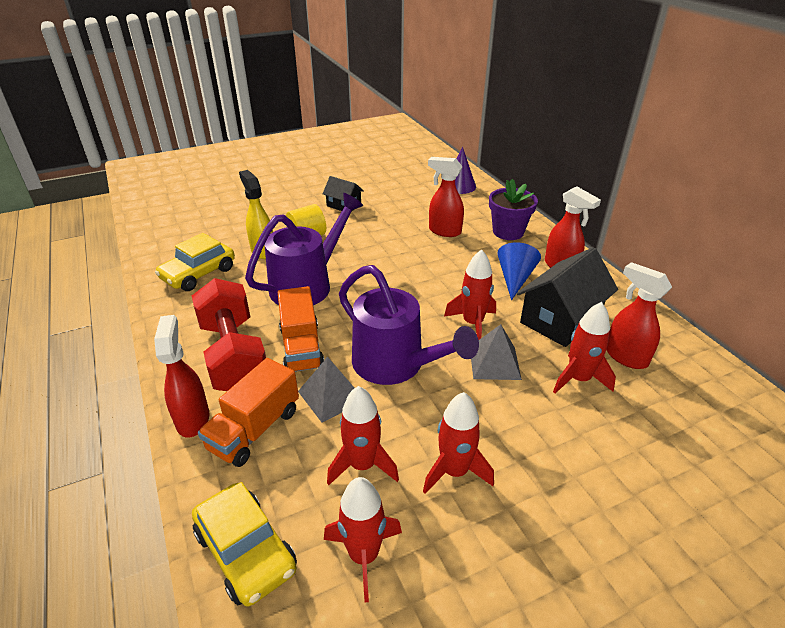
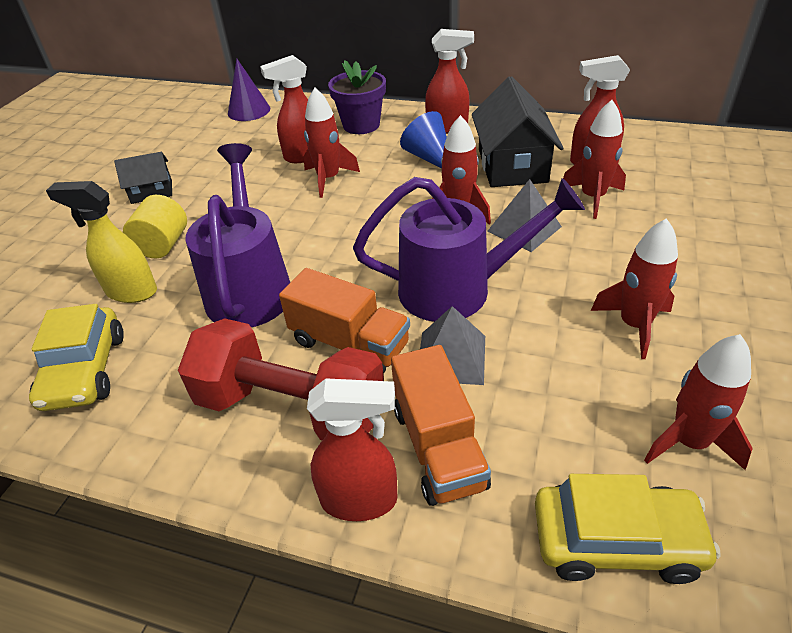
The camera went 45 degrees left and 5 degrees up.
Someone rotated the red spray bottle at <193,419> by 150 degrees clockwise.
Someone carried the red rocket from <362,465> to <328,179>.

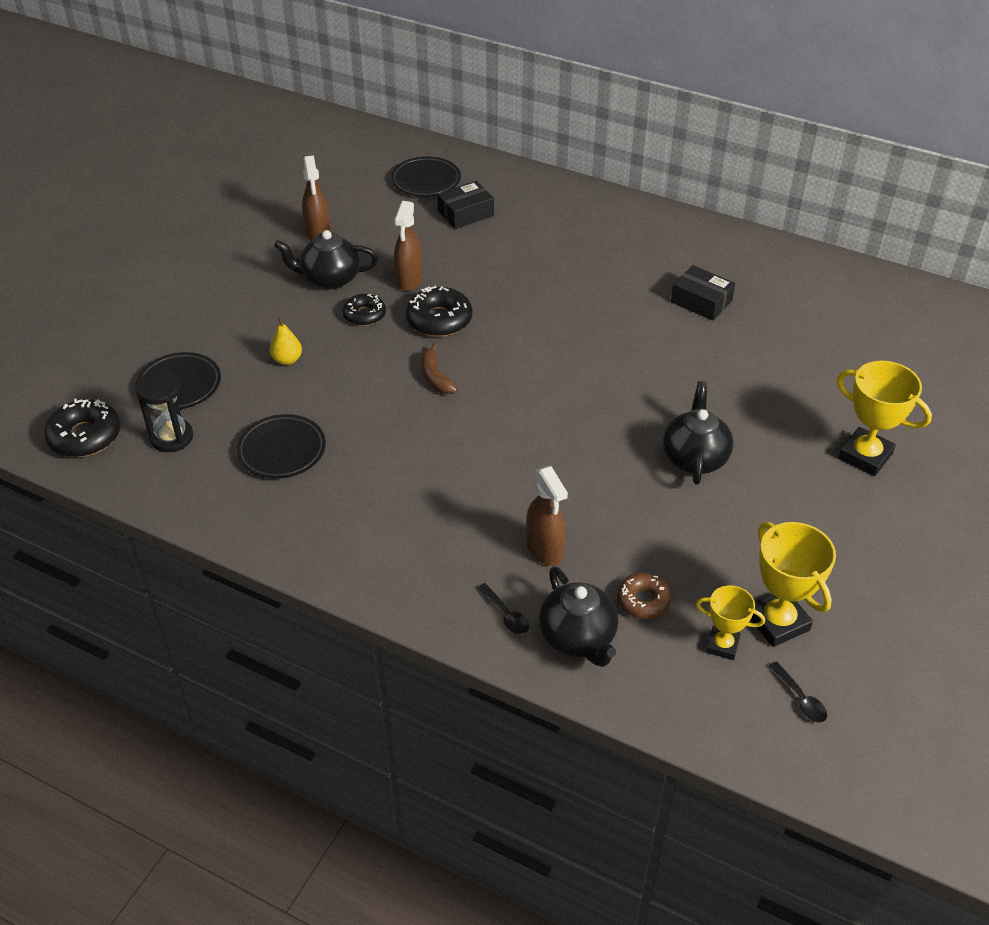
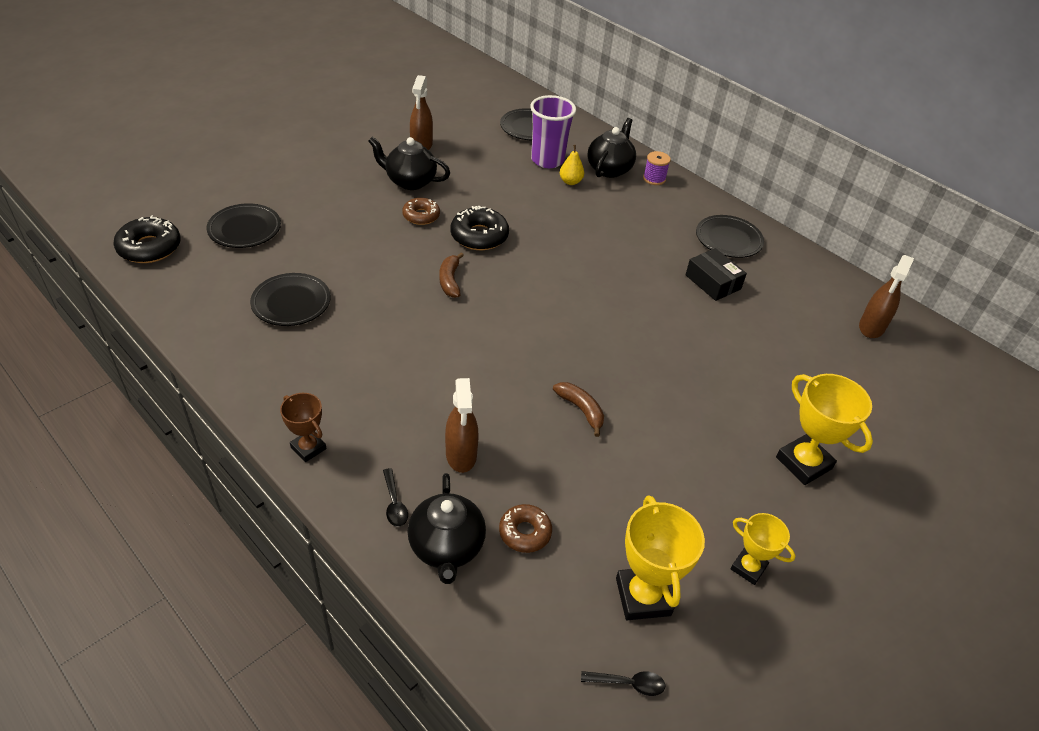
The camera went 15 degrees right and 0 degrees up.
Someone swapped the black box at <465,213> for the purple cup at <547,160>.
Someone carried the brown spray bottle from <409,280> to <871,327>.
Someone repainted the black donut at <364,315>, which became the brown donut at <421,216>.
Someone carried the yellow pear from <287,360> to <570,182>.
Someone took away the black hourglass at <172,437>.
Someone carried the black teapot from <695,458> to <609,169>.
Someone carried the yellow trophy from <722,645> to <748,568>.
Someone rotated the black spoon at <800,699> by 75 degrees counterclockwise.
Someone put down the purple spool at <654,179>.
Someone put down the black plate at <728,240>.
Someone put down the brown banana at <581,410>.
Someone put down the brown trophy at <308,448>.

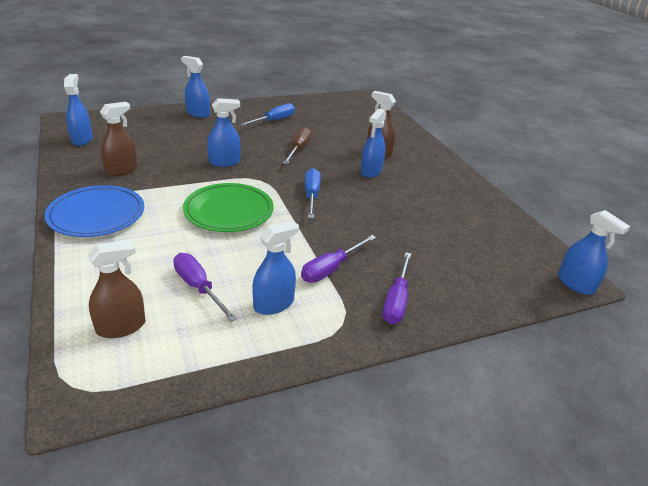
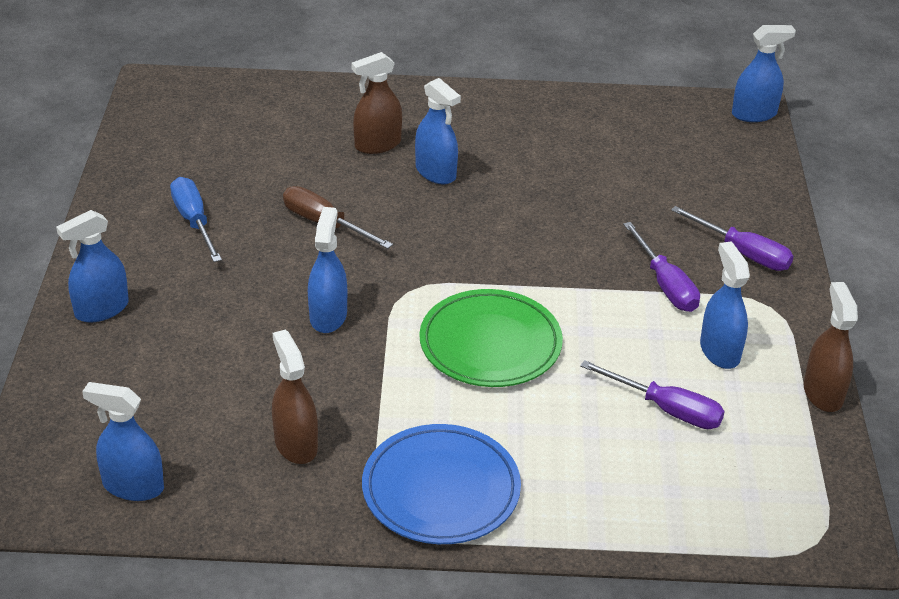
The camera went 65 degrees left and 5 degrees up.
Someone took away the blue screwdriver at <311,195>.
Someone carried the brown spray bottle from <121,327> to <822,393>.
Someone rotated the purple screwdriver at <198,287> by 135 degrees counterclockwise.

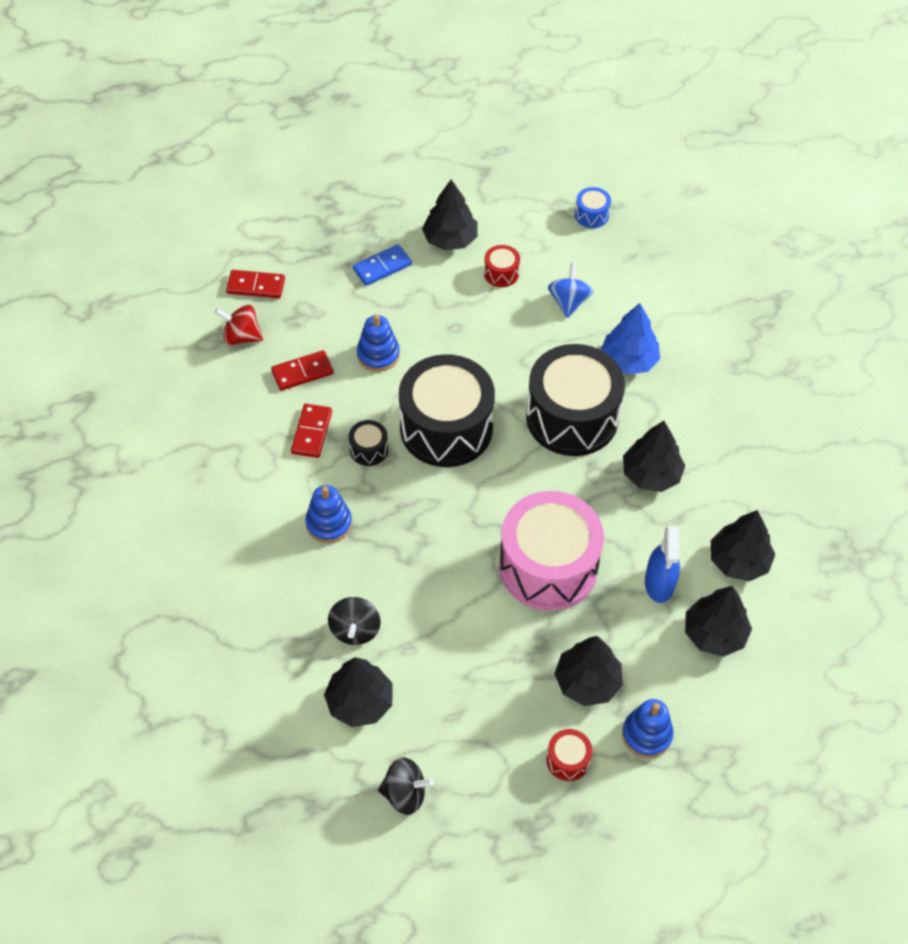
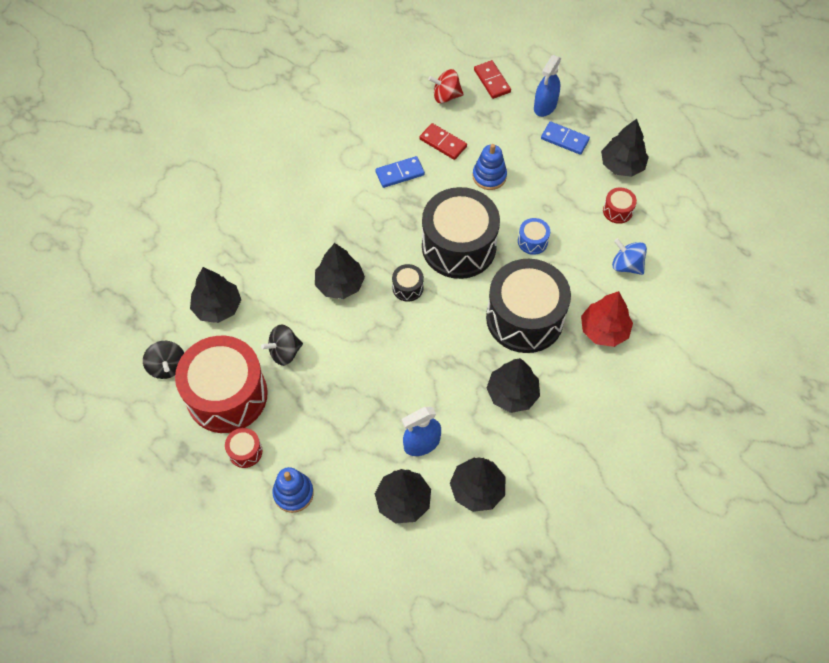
The camera went 60 degrees right and 5 degrees up.
Someone carried the blue drum from <591,215> to <532,241>.
Someone rotated the blue spinning top at <568,302> by 120 degrees counterclockwise.
Someone repainted the blue tree at <629,360>, which became the red tree at <604,330>.
Someone rotated the red spinning top at <241,337> by 75 degrees counterclockwise.
Someone repainted the red domino at <311,432>, which became the blue domino at <400,173>.
Someone carried the black drum from <369,449> to <407,288>.
Someone took away the blue stacking toy at <329,523>.
Someone took away the pink drum at <548,566>.
Someone carried the black spinning top from <355,630> to <284,352>.
Someone carried the black tree from <587,681> to <340,284>.
Someone put down the blue spray bottle at <545,106>.
Someone put down the red drum at <227,395>.

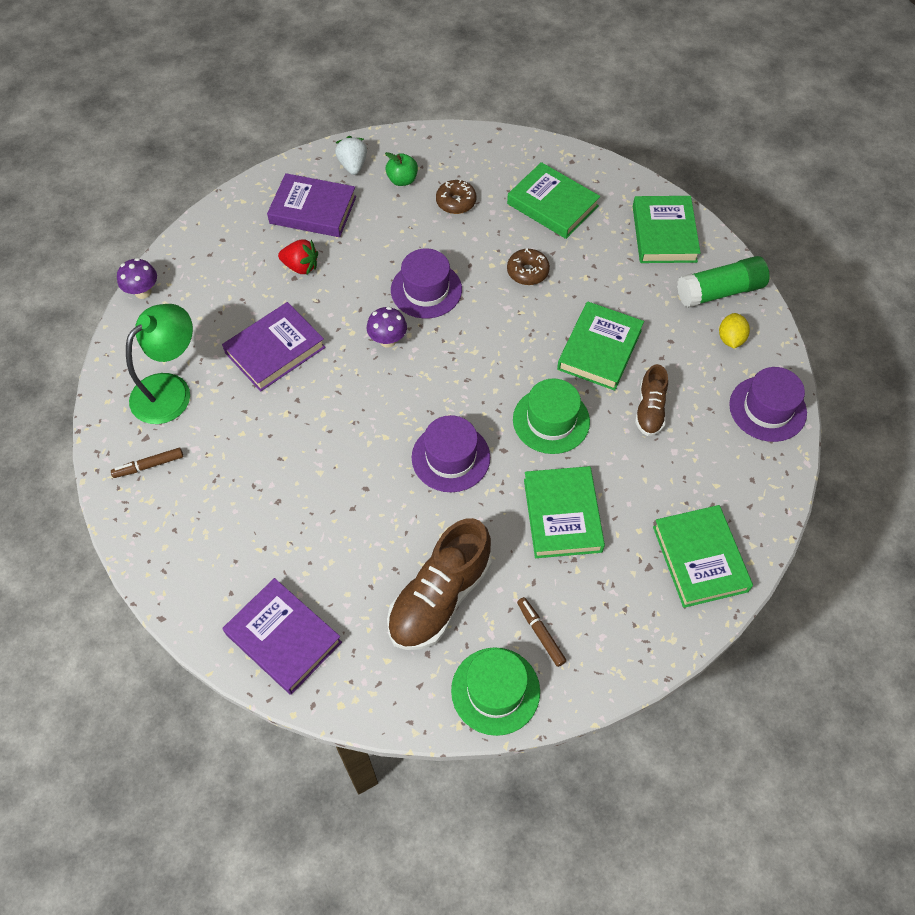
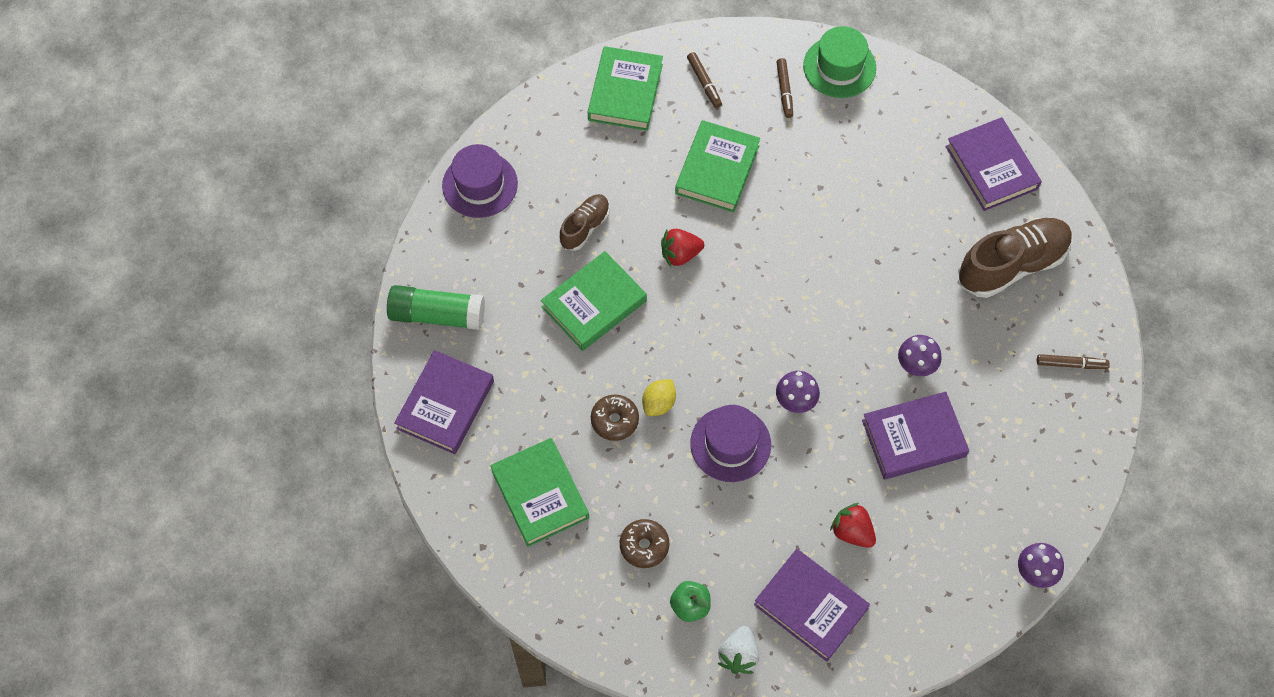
The camera went 155 degrees left and 5 degrees up.
Someone repainted the green book at <664,234>, which became the purple book at <445,405>.
Someone took away the green lamp at <170,390>.
Someone carried the yellow lemon from <730,339> to <659,403>.
Someone swapped the green hat at <551,420> for the red strawberry at <680,254>.
Someone took away the purple hat at <450,457>.
Someone carried the brown shoe from <440,597> to <1011,265>.
Someone put down the brown marker at <704,83>.
Someone put down the purple mushroom at <916,366>.

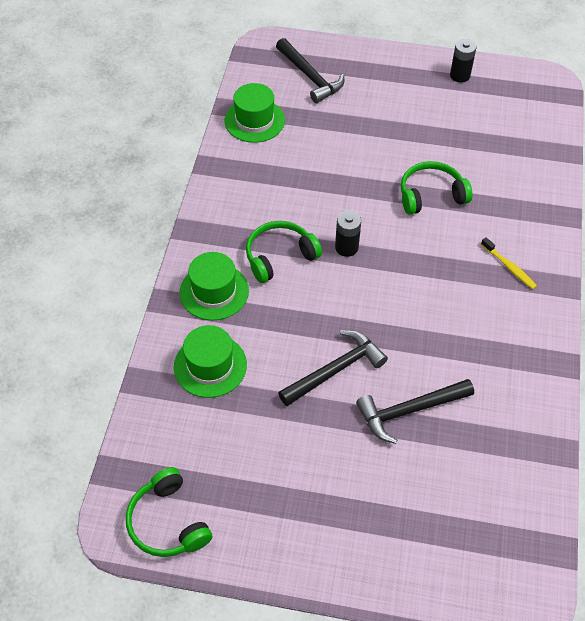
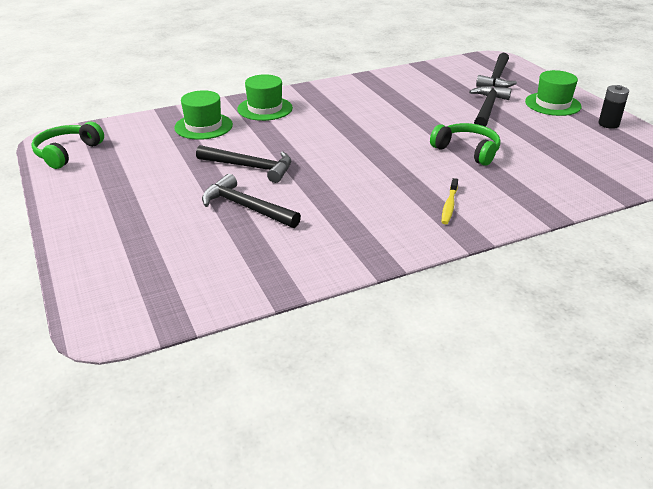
The camera went 55 degrees right and 20 degrees down.
Someone carried the green hat from <254,120> to <552,104>.
Someone took away the black battery at <346,247>.
Someone took away the green headphones at <279,256>.
Someone put down the black hammer at <487,108>.

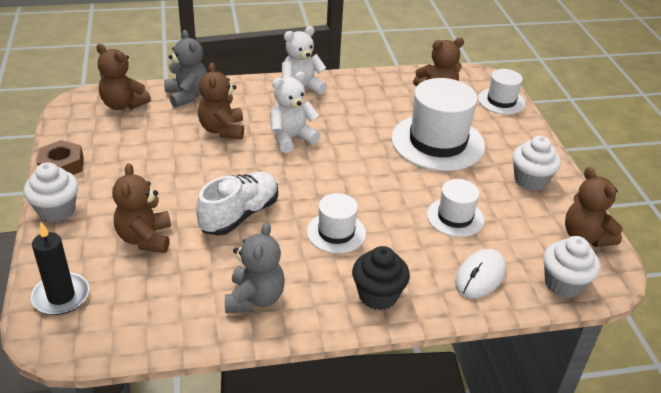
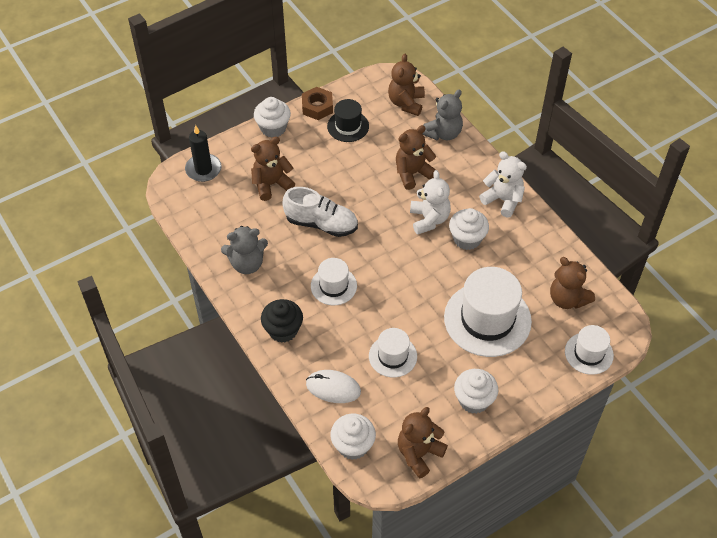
The camera went 70 degrees right and 15 degrees up.
Someone rotated the white teddy bear at <291,138> by 45 degrees clockwise.
Someone put down the black hat at <348,126>.
Someone put down the white cupcake at <467,239>.

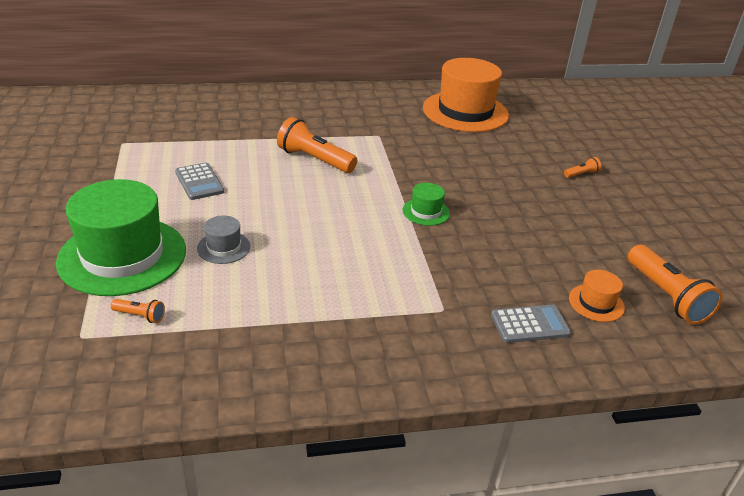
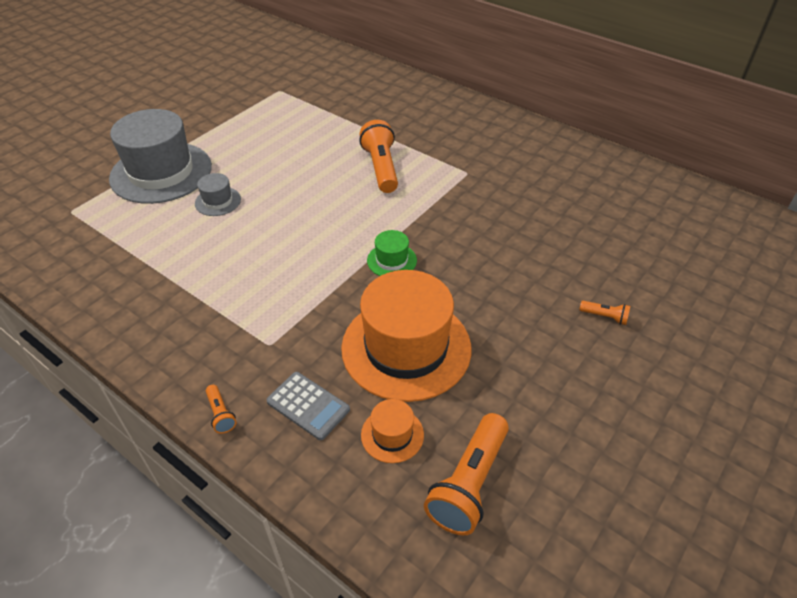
The camera went 50 degrees right and 10 degrees up.
Someone carried the orange hat from <465,112> to <406,348>.
Someone took away the grey calculator at <199,182>.
Someone repainted the green hat at <122,256>, which became the grey hat at <161,172>.
Someone carried the orange flashlight from <140,316> to <221,414>.

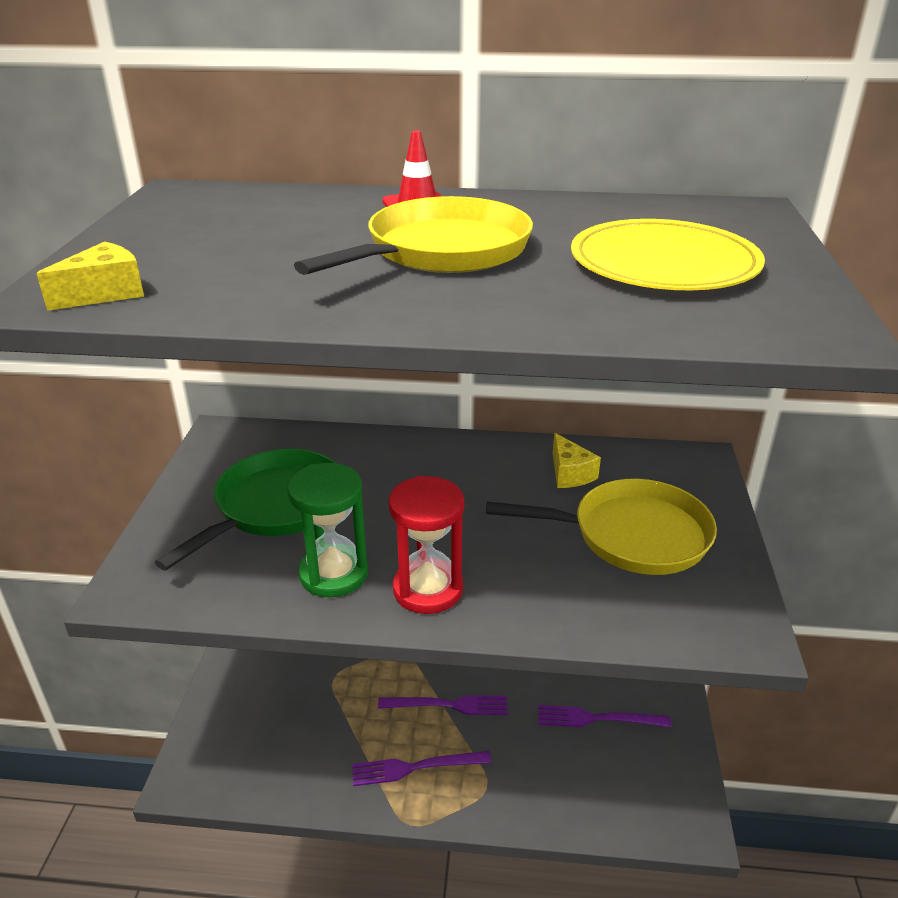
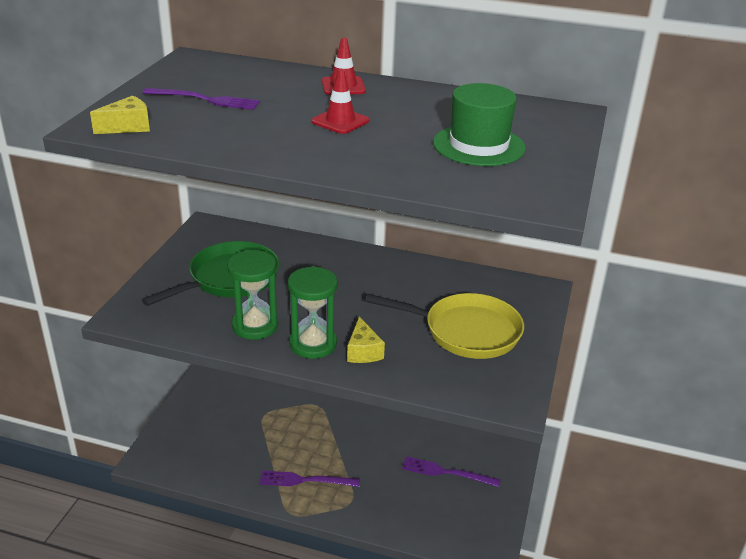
The camera went 10 degrees right and 0 degrees up.
Someone swapped the yellow pan at <441,251> for the red traffic cone at <340,121>.
Someone swapped the yellow plate at <664,263> for the green hat at <479,145>.
Someone carried the yellow cheese from <570,473> to <363,351>.
Someone repainted the red hourglass at <428,589>, which became the green hourglass at <313,344>.
Someone carried the purple fork from <448,705> to <205,100>.

